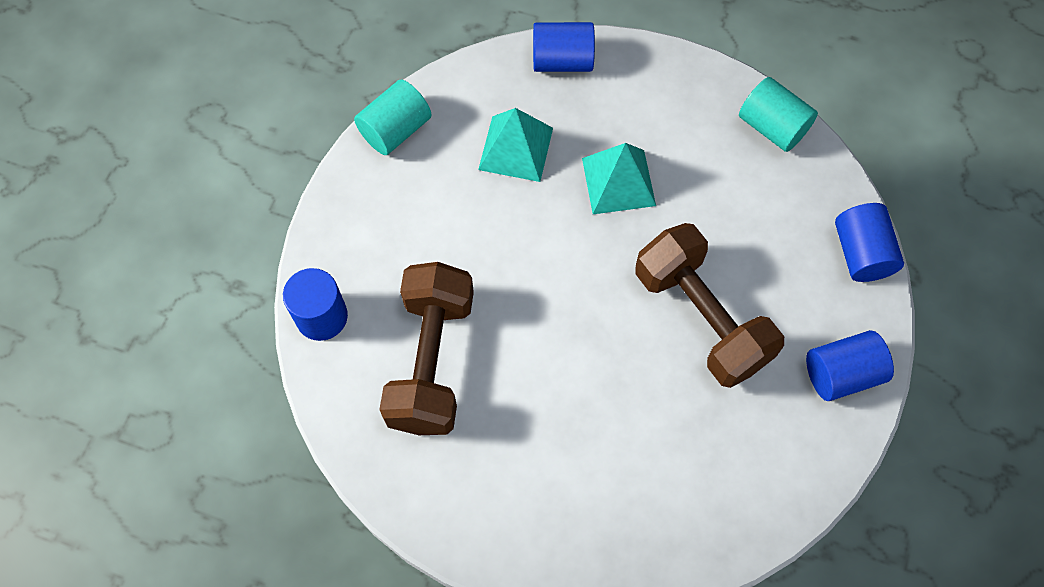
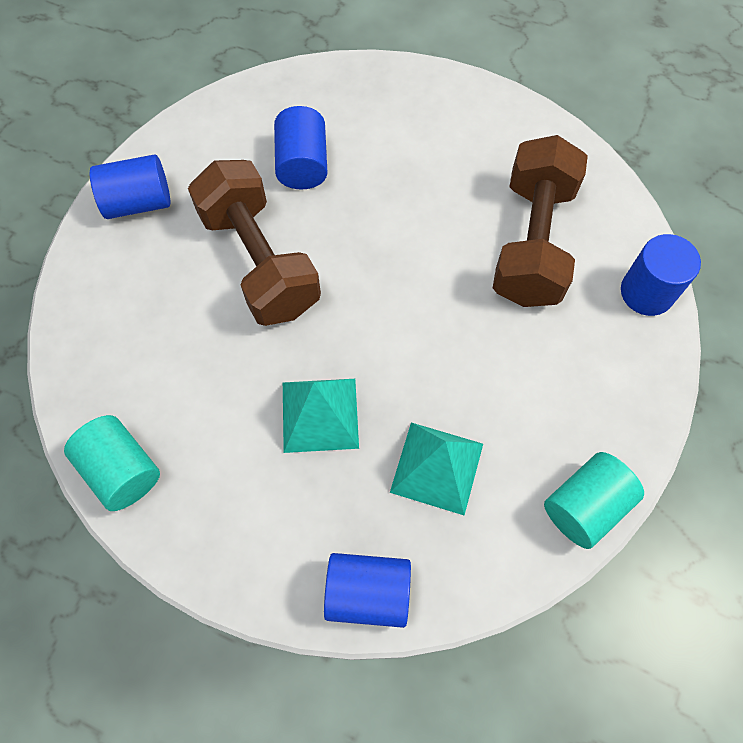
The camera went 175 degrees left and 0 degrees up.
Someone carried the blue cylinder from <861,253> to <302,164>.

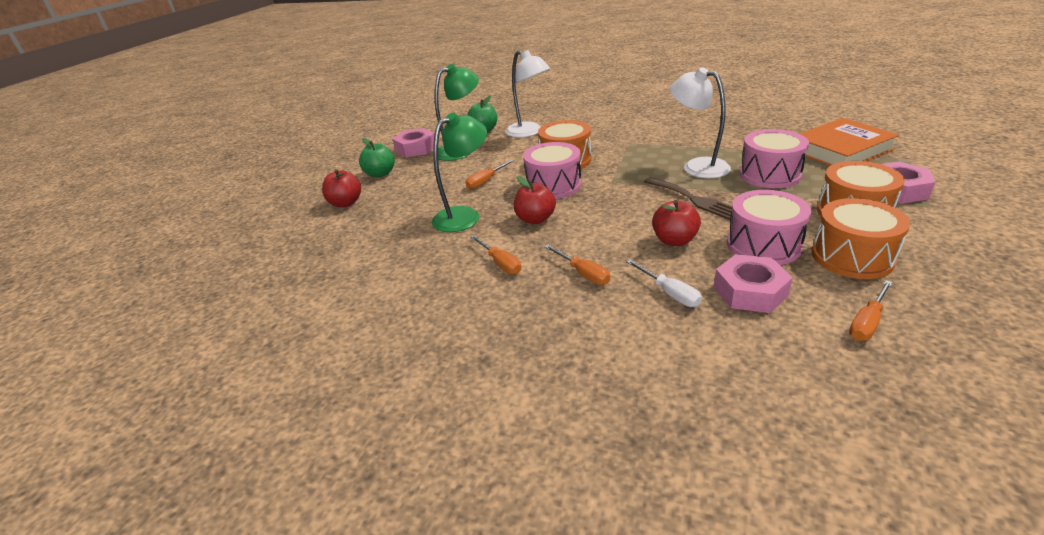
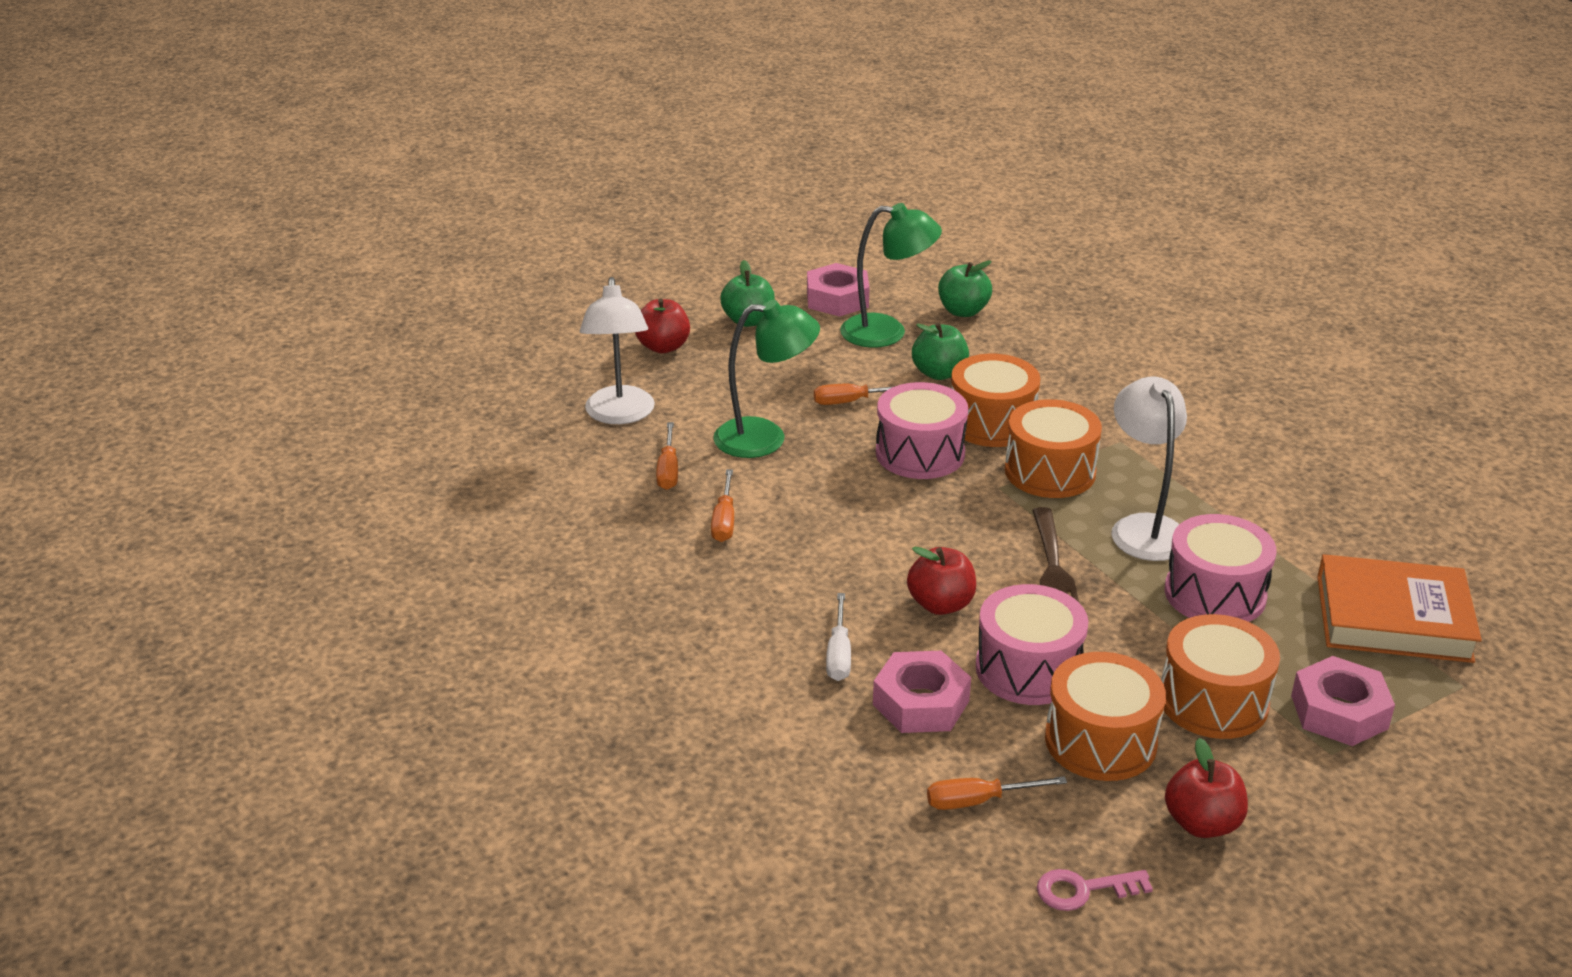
The camera went 35 degrees right and 0 degrees up.
Someone carried the white lamp from <529,132> to <620,415>.
Someone carried the red apple from <535,219> to <1202,823>.
Someone carried the orange screwdriver from <583,273> to <668,470>.
Someone put down the green apple at <939,373>.
Someone put down the orange drum at <1050,471>.
Someone put down the pink key at <1083,890>.

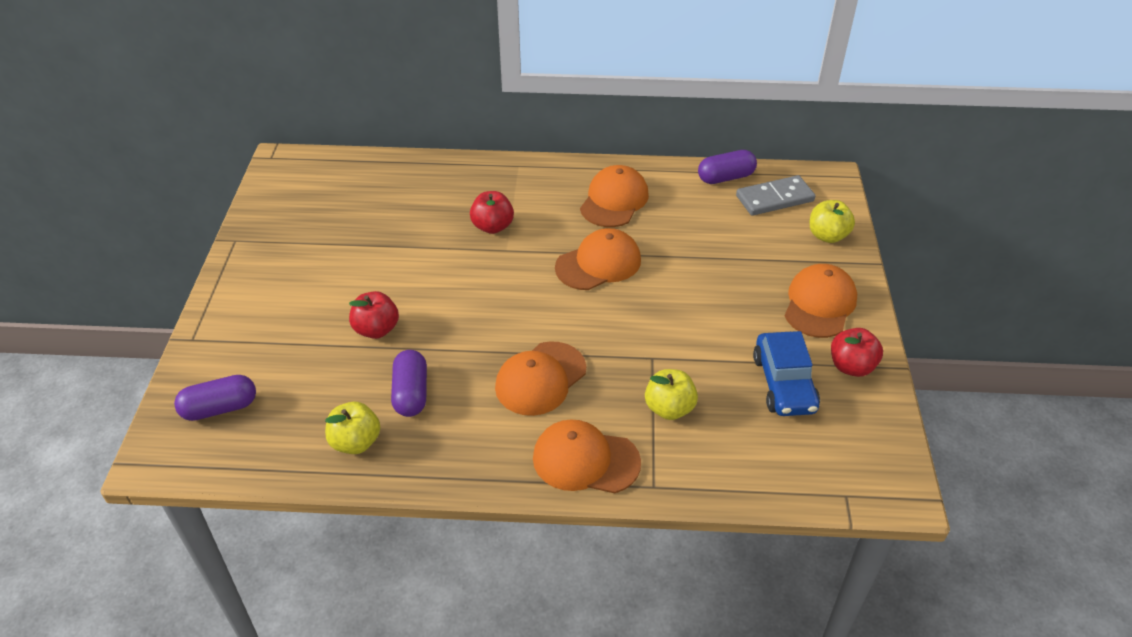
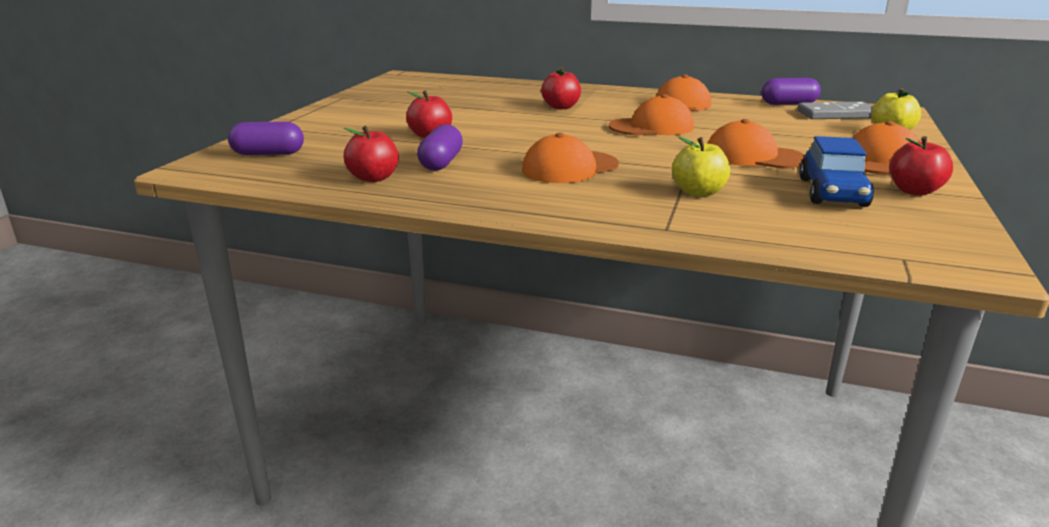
The camera went 15 degrees right and 20 degrees down.
Someone repainted the yellow apple at <356,442>, which became the red apple at <373,178>.
Someone carried the orange cap from <585,460> to <753,156>.

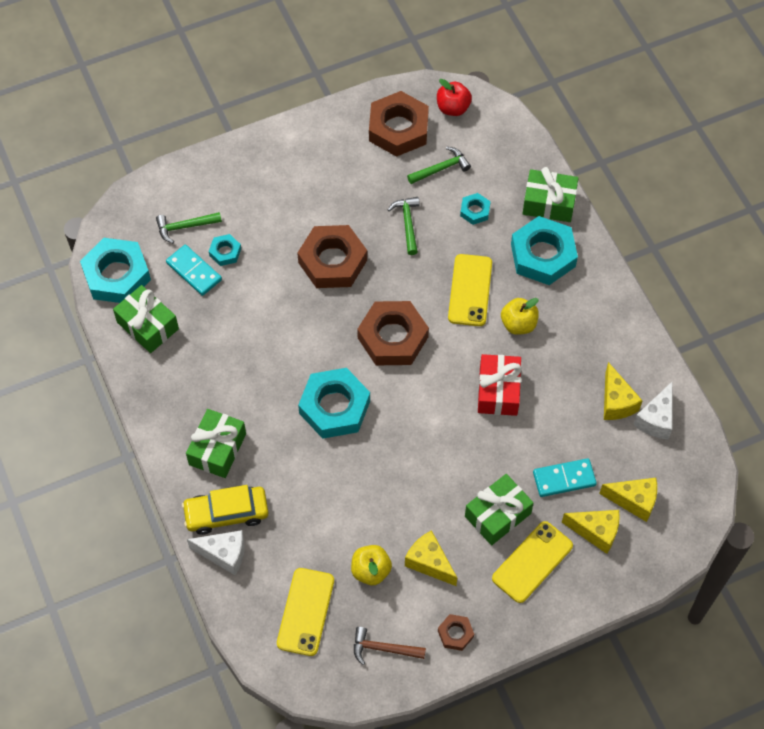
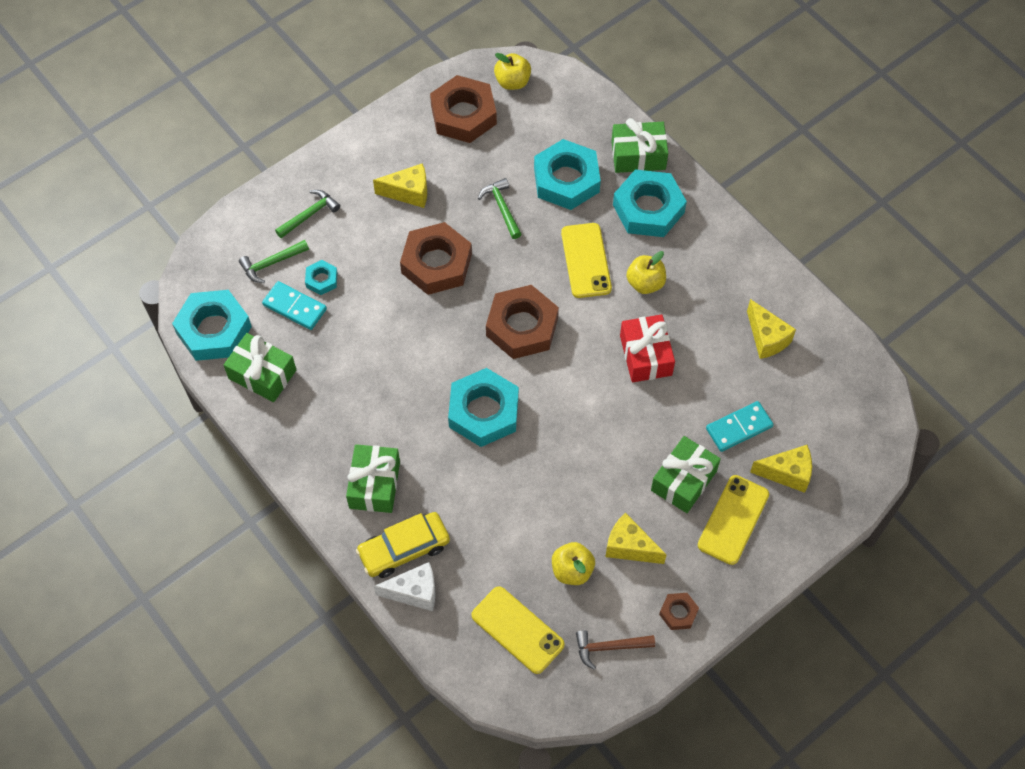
The camera went 15 degrees left and 0 degrees up.
Someone repainted the red apple at <453,108>, which became the yellow apple at <512,82>.
Someone carried the green hammer from <441,168> to <309,214>.
Someone scaled the turquoise nut at <475,211> by 2.11.
Someone took away the white cheese at <656,419>.
Someone carried the yellow cheese from <634,501> to <408,192>.
Someone rotated the yellow phone at <305,612> by 45 degrees counterclockwise.

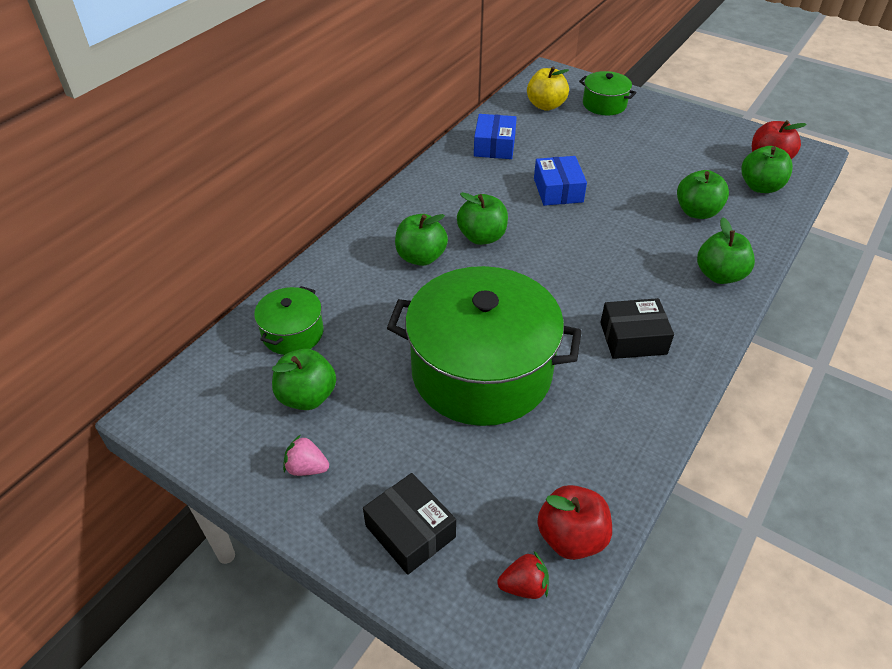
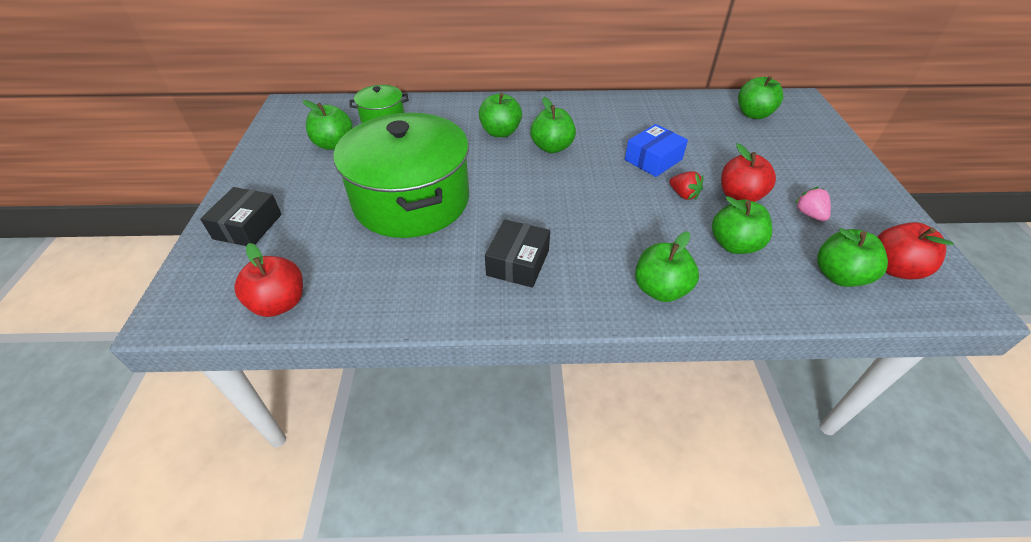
The camera went 55 degrees right and 0 degrees up.
Someone repainted the yellow apple at <546,105>, which became the green apple at <753,114>.
Someone took away the green pot at <604,104>.
Someone took away the blue box at <494,146>.
Someone rotated the black box at <633,338> by 60 degrees clockwise.
Someone carried the pink strawberry from <306,468> to <809,214>.
Someone carried the red strawberry from <524,586> to <683,195>.
Someone put down the red apple at <739,196>.

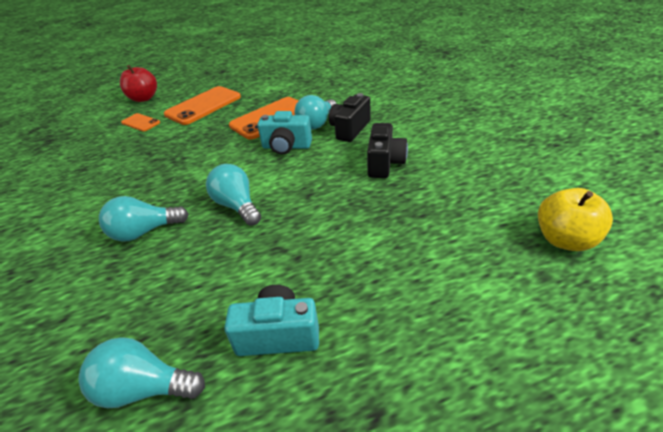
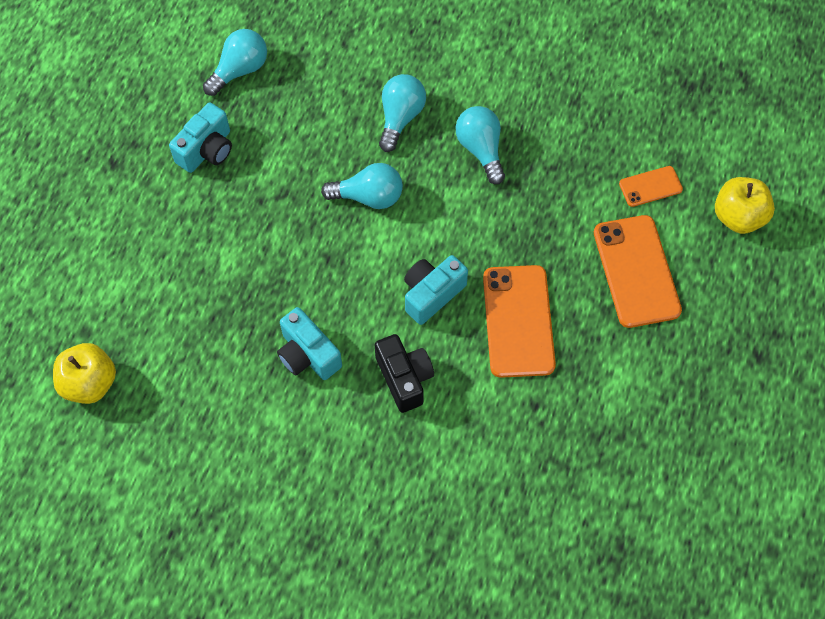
The camera went 125 degrees right and 25 degrees up.
Someone repainted the red apple at <144,98>, which became the yellow apple at <738,217>.
Someone carried the turquoise light bulb from <317,123> to <481,149>.
Someone repainted the black camera at <384,163>, which became the turquoise camera at <308,354>.

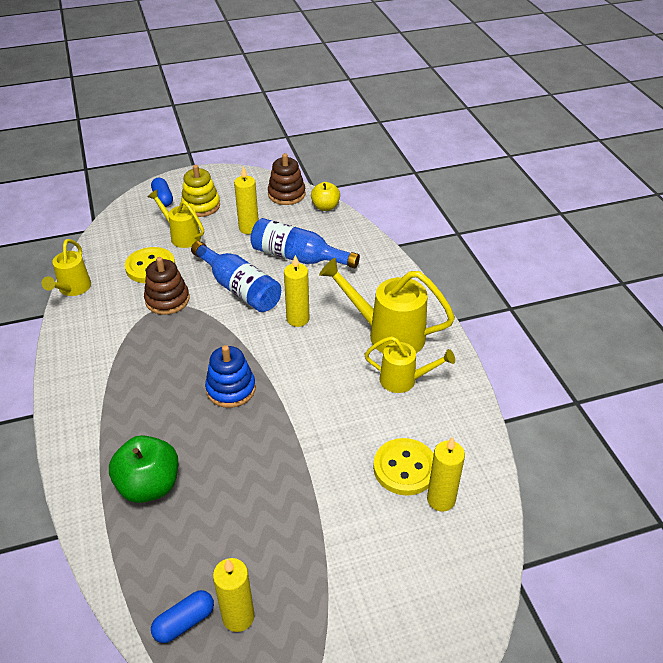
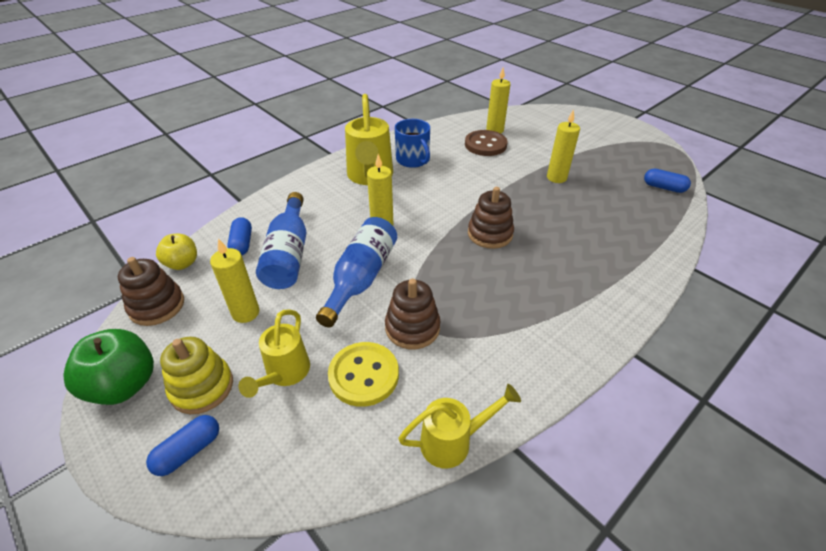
The camera went 115 degrees left and 0 degrees up.
Someone swapped the yellow watering can at <404,380> for the blue mug at <413,160>.
Someone repainted the blue stacking toy at <231,389>, which became the brown stacking toy at <490,234>.
Someone carried the green apple from <149,486> to <124,385>.
Someone repainted the yellow button at <405,468>, which became the brown button at <485,145>.
Someone carried the yellow candle from <238,617> to <556,178>.
Someone put down the blue capsule at <242,243>.

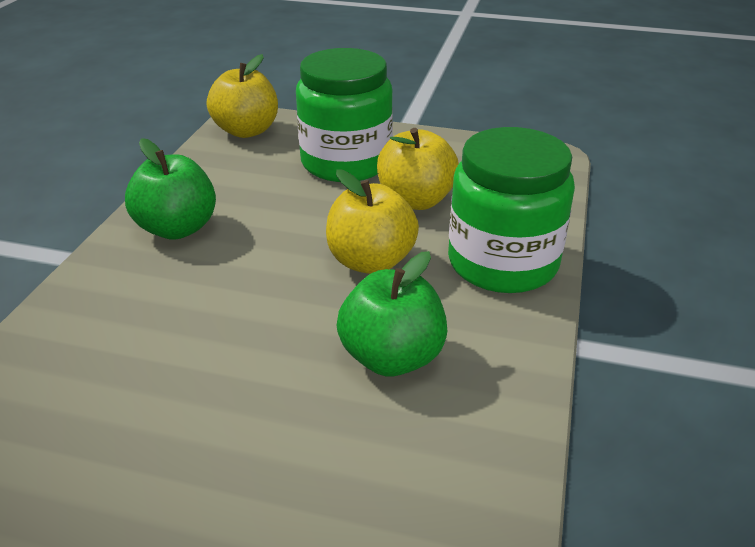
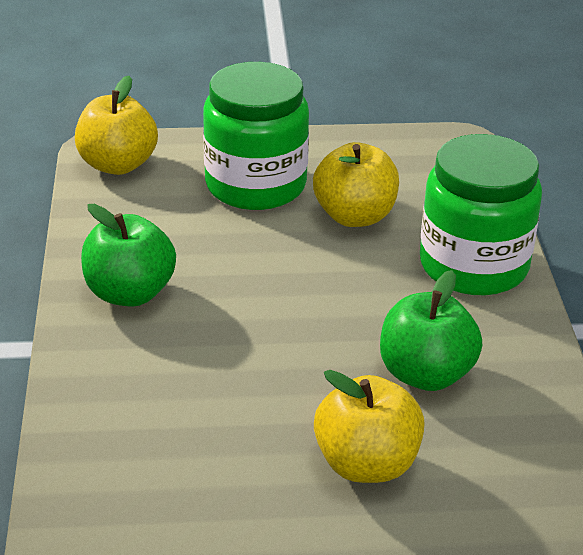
The camera went 20 degrees left and 0 degrees up.
Someone carried the yellow apple from <371,261> to <366,464>.

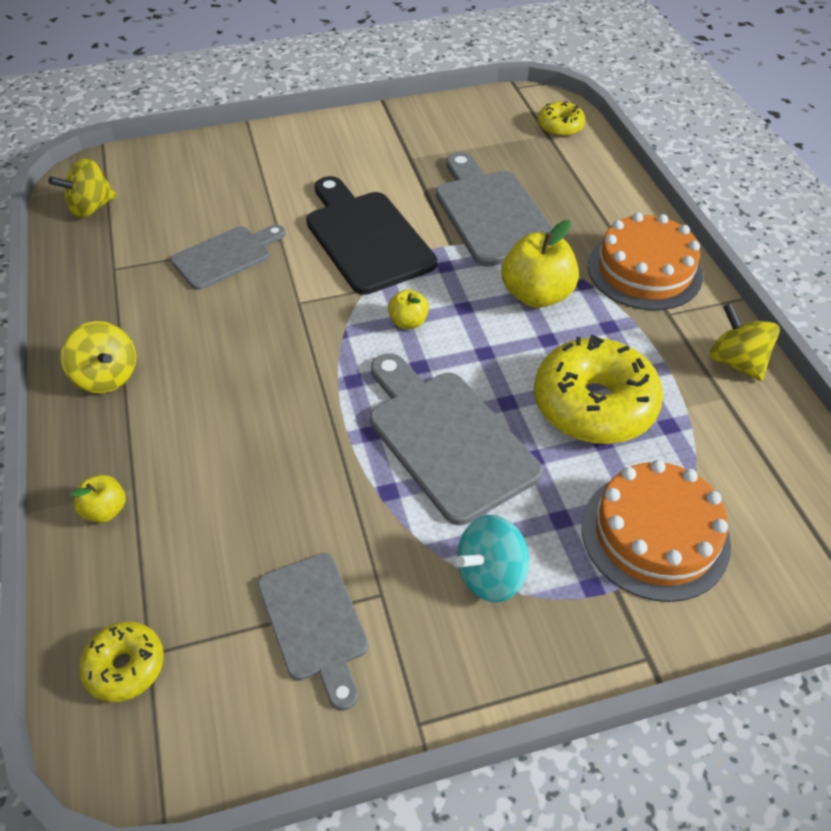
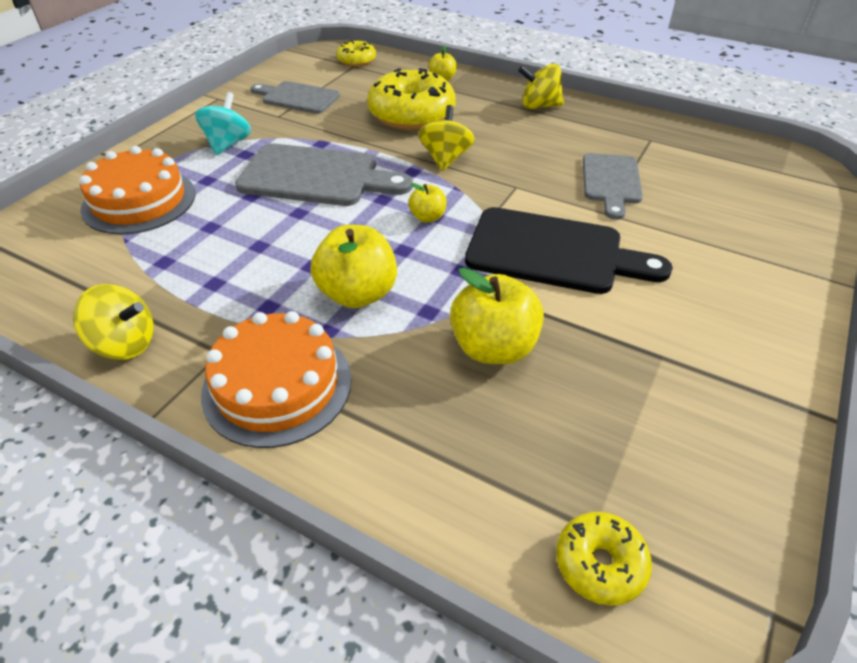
The camera went 135 degrees right and 5 degrees down.
Someone swapped the grey cutting board at <492,213> for the yellow apple at <493,347>.
Someone carried the yellow spinning top from <91,208> to <445,158>.
Someone carried the yellow donut from <594,405> to <411,114>.

